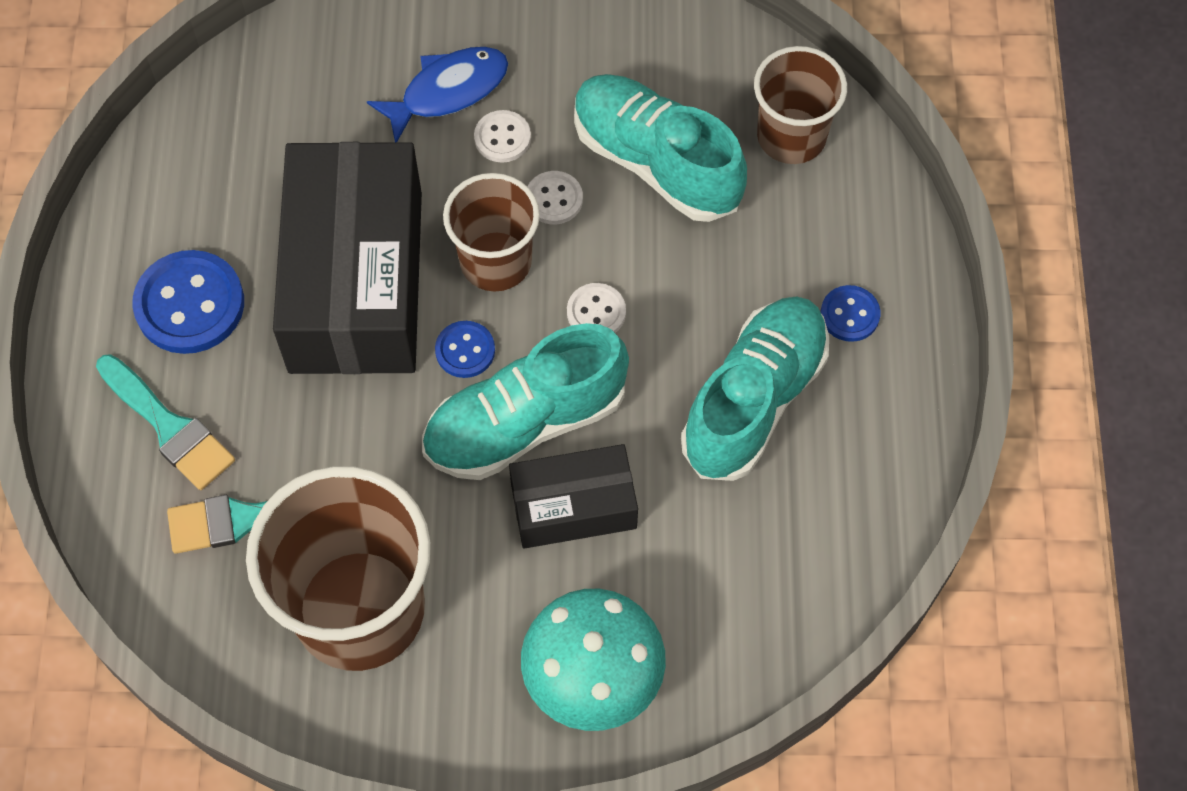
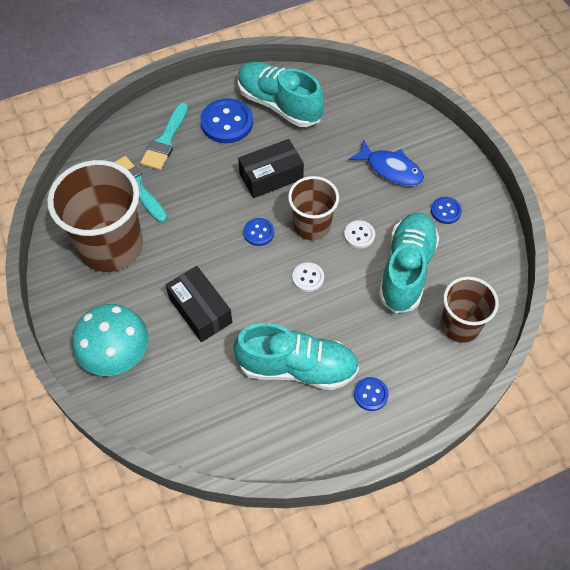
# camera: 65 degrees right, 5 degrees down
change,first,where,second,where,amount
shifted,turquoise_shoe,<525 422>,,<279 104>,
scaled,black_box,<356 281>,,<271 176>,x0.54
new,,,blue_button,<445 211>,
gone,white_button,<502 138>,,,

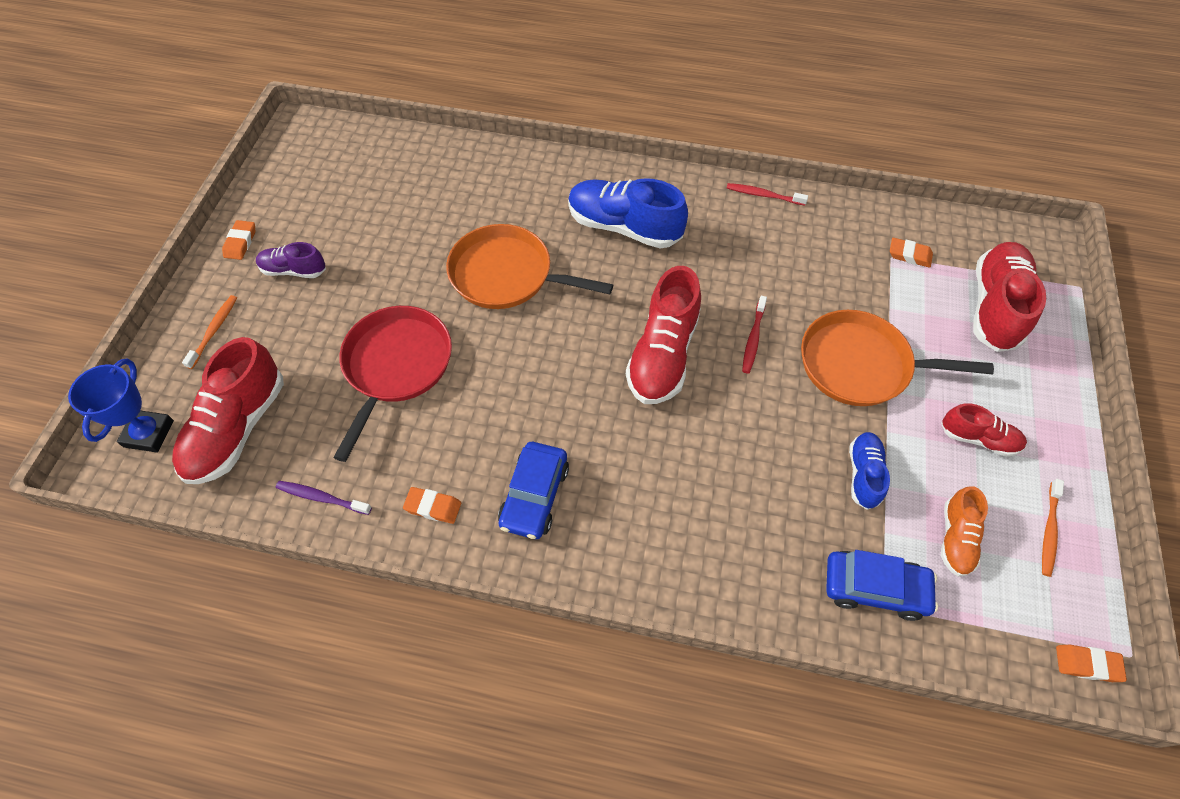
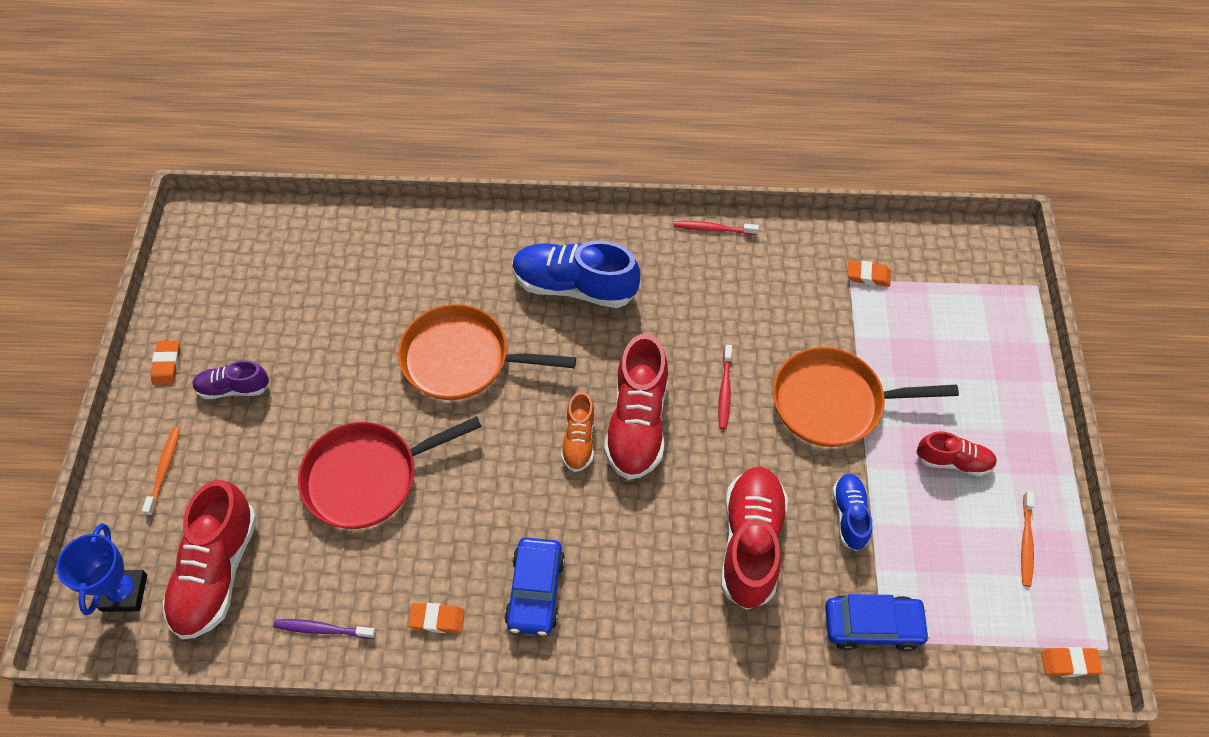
# camera: 10 degrees left, 0 degrees up
change,first,where,second,where,amount
rotated,red_pan,<396 366>,,<367 477>,120 degrees counterclockwise
shifted,orange_shoe,<955 538>,,<579 440>,
shifted,red_shoe,<994 307>,,<750 543>,

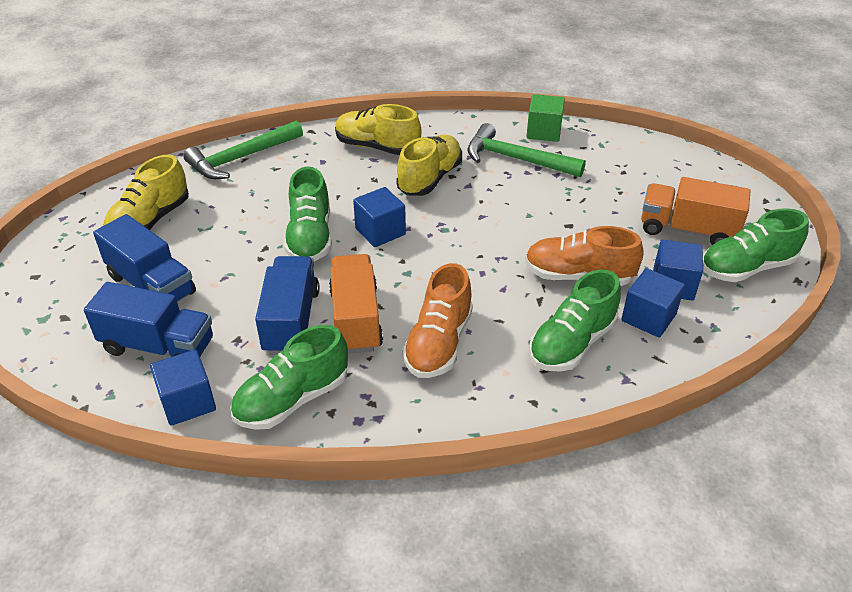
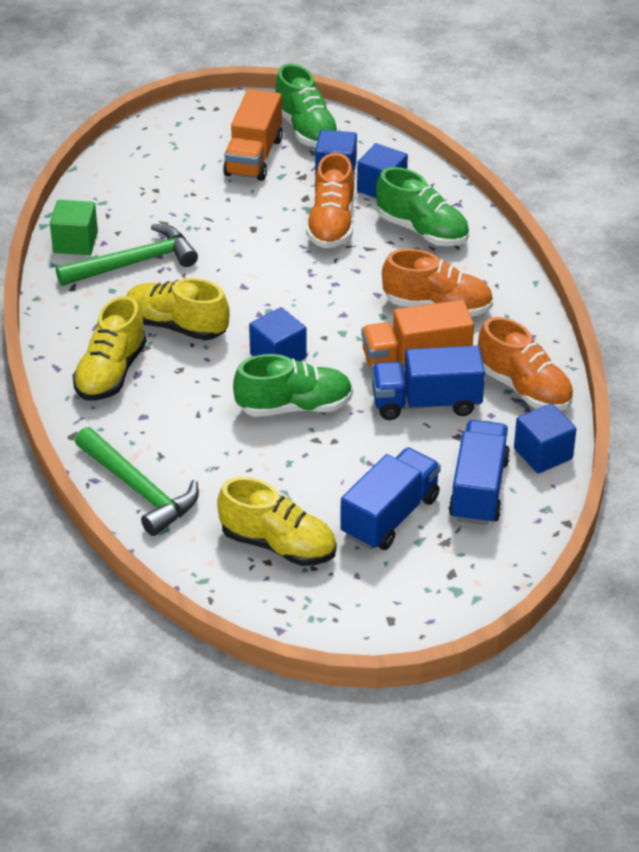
# camera: 95 degrees left, 0 degrees up
change,first,where,second,where,amount
rotated,green_hammer,<516 159>,,<134 263>,135 degrees counterclockwise
repainted,green_shoe,<292 399>,orange_shoe,<524 388>,

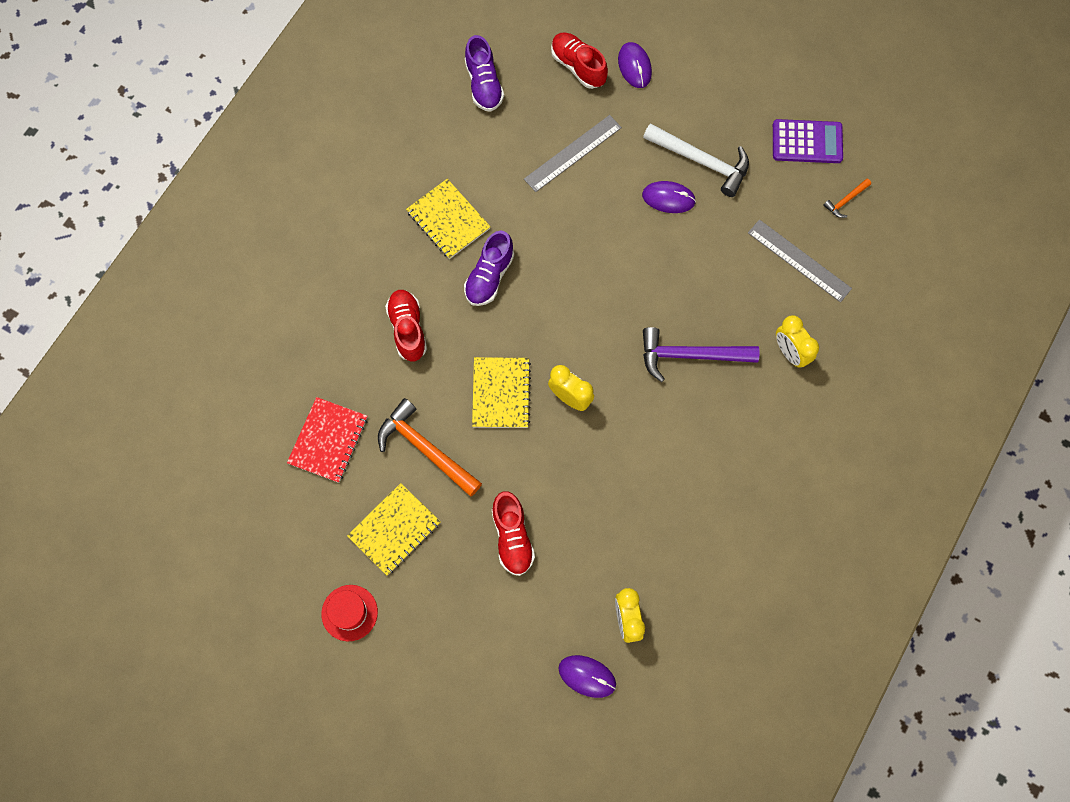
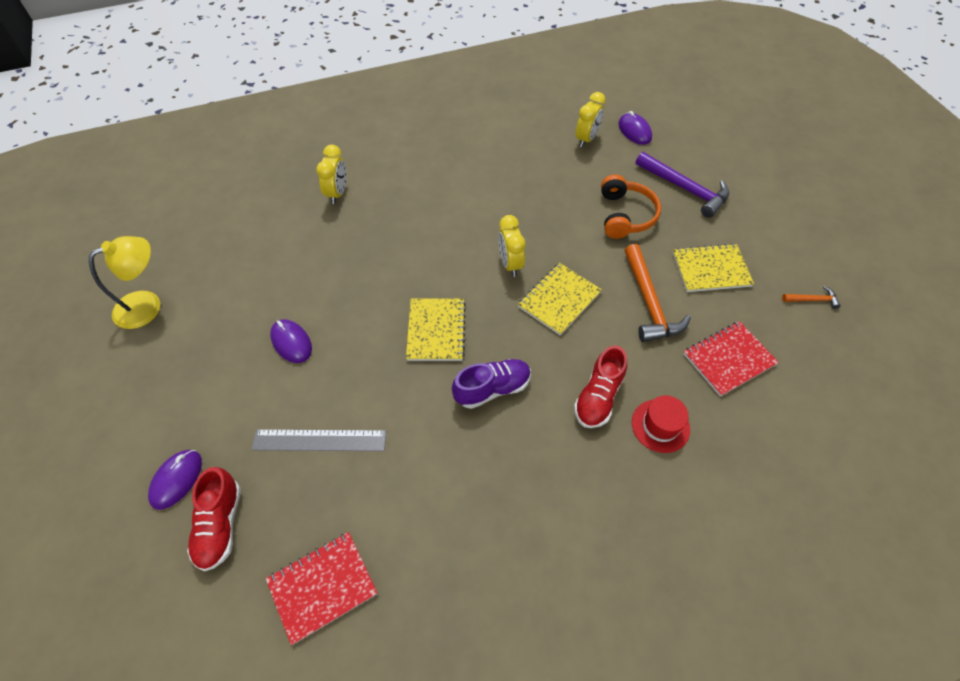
# camera: 140 degrees left, 15 degrees down
change,first,where,second,where,amount
swapped,purple_calculator,<807 142>,yellow_lamp,<147 305>,
swapped,purple_shoe,<484 84>,red_notebook,<322 586>,
shifted,yellow_notebook,<448 220>,,<436 330>,
swapped,red_shoe,<512 537>,orange_headphones,<625 215>,
shifted,red_hat,<349 613>,,<660 425>,
shifted,purple_hammer,<690 355>,,<685 189>,
shifted,orange_hammer,<846 201>,,<812 300>,
gone,white_hammer,<701 161>,,,
gone,grey_ruler,<799 260>,,,

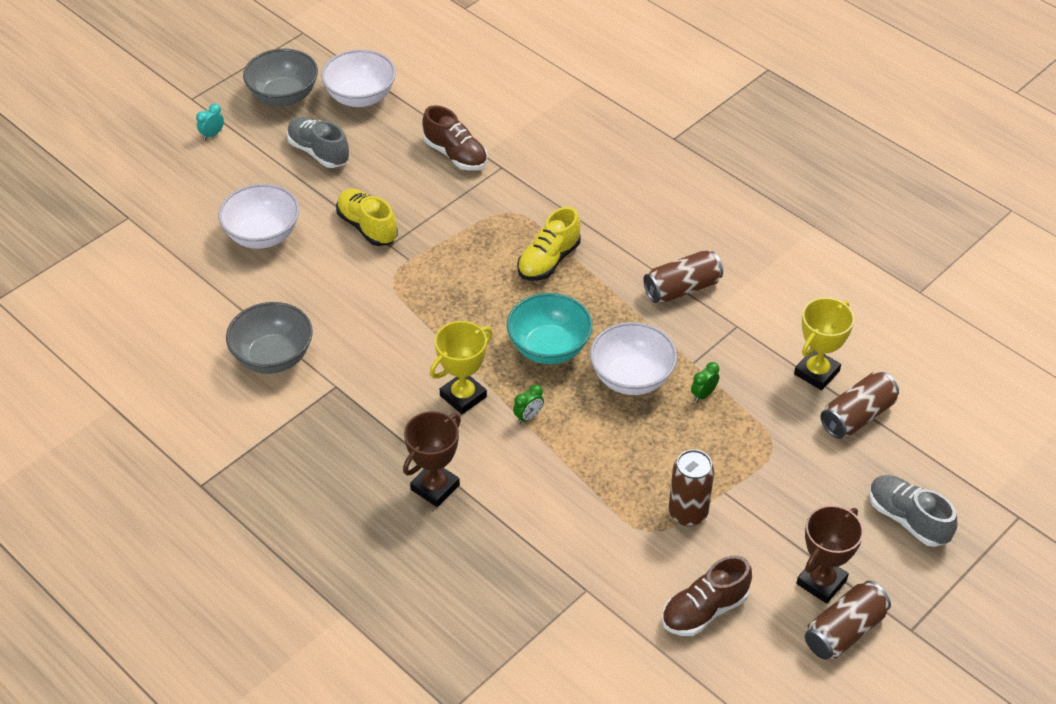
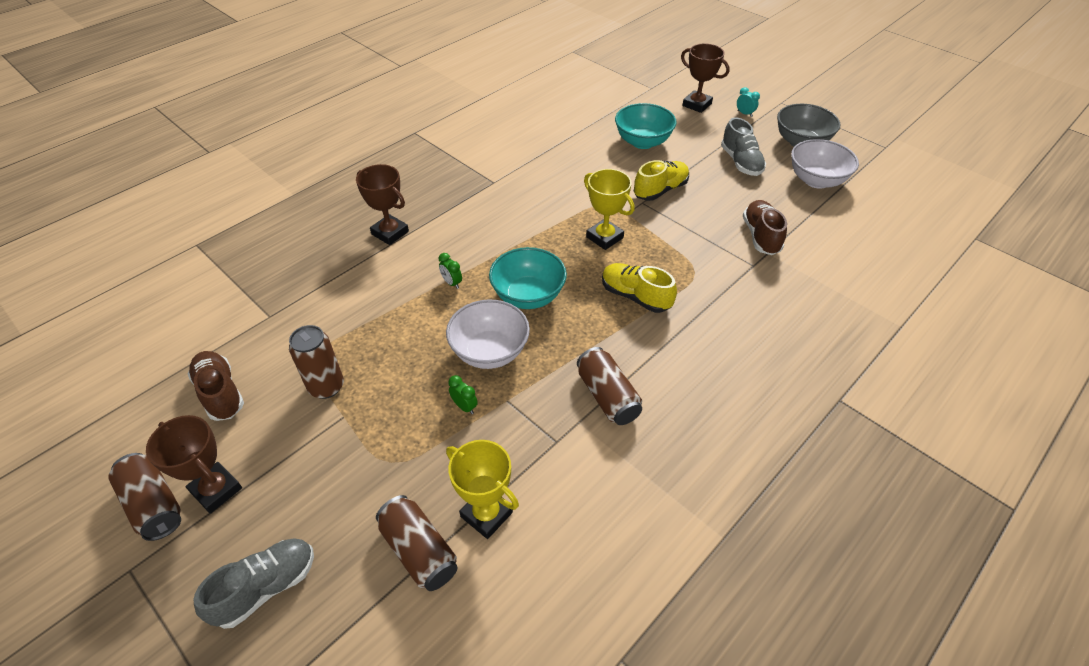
# camera: 90 degrees right, 0 degrees up
change,first,where,second,where,amount
shifted,yellow_trophy,<463 396>,,<604 237>,
repainted,white_bowl,<262 235>,turquoise_bowl,<642 142>,
new,,,brown_trophy,<697 104>,
rotated,grey_shoe,<319 152>,,<740 162>,120 degrees clockwise
rotated,brown_shoe,<455 155>,,<761 236>,135 degrees clockwise
gone,grey_bowl,<273 357>,,,

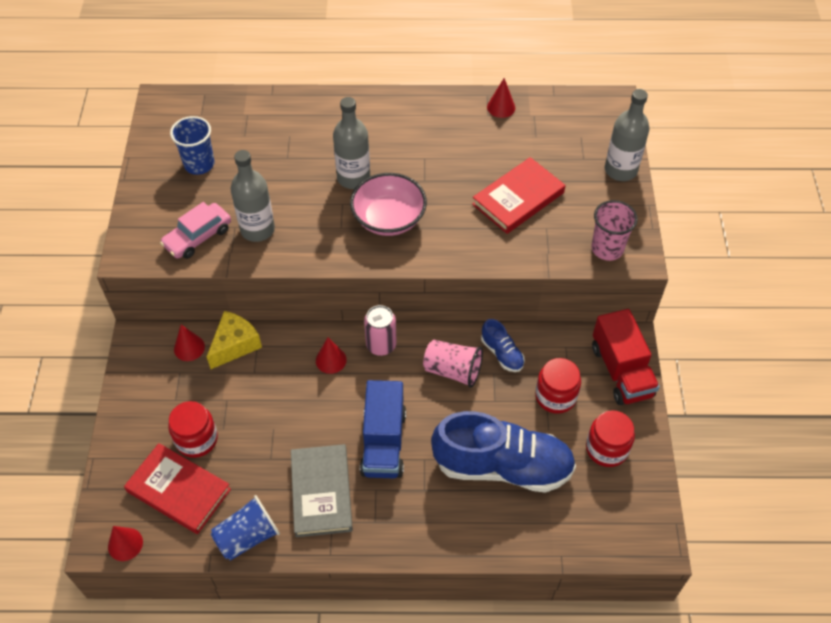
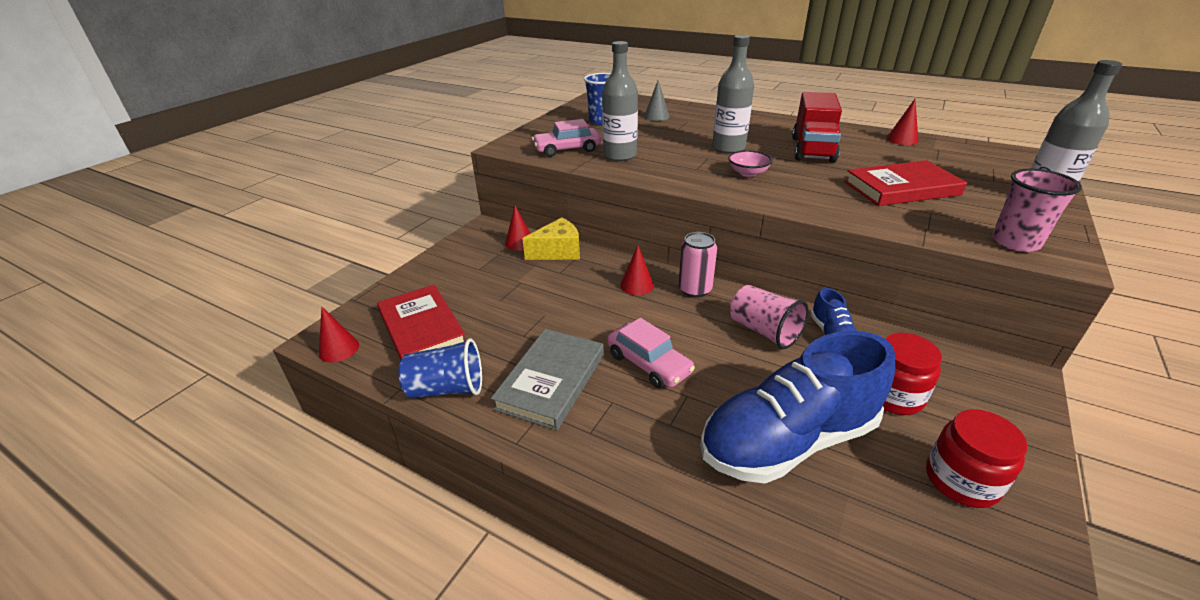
# camera: 30 degrees right, 20 degrees down
change,first,where,second,where,amount
swapped,blue_truck,<383 442>,pink_car,<648 363>,
new,,,grey_cone,<656 116>,
rotated,blue_shoe,<502 466>,,<788 440>,120 degrees clockwise
scaled,pink_bowl,<389 219>,,<748 173>,x0.54
shifted,red_truck,<621 371>,,<812 149>,
gone,red_jar,<196 439>,,,

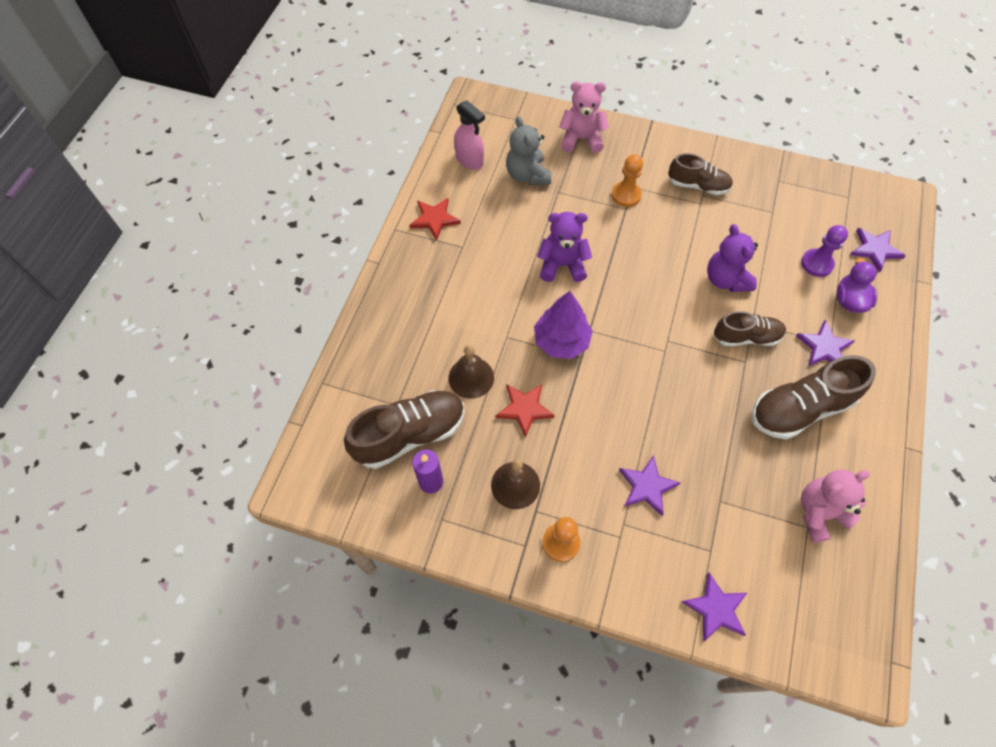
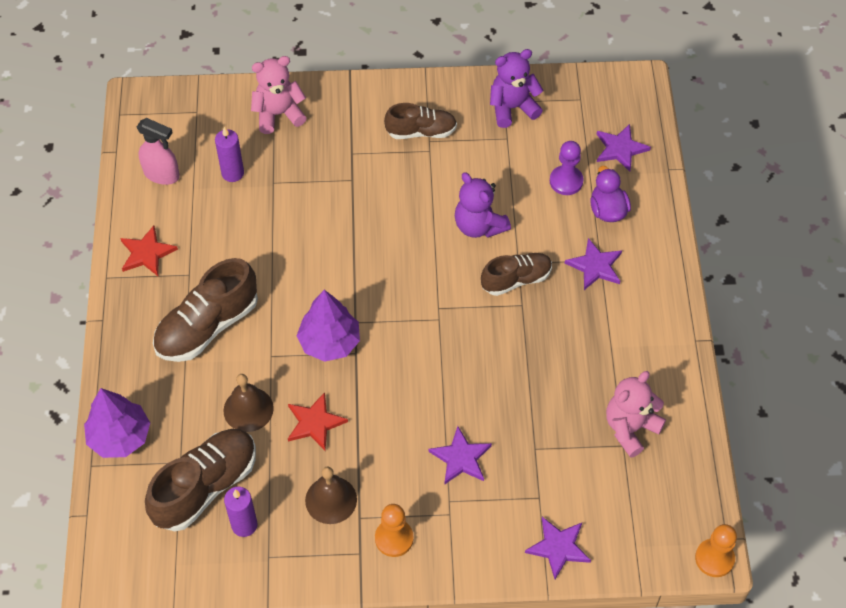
# camera: 20 degrees left, 5 degrees down
change,first,where,second,where,amount
new,,,purple_tree,<120 437>,
shifted,brown_shoe,<800 408>,,<207 326>,
swapped,grey_teddy_bear,<527 175>,purple_candle,<232 173>,
shifted,purple_teddy_bear,<562 265>,,<512 108>,
shifted,orange_pawn,<626 195>,,<714 558>,

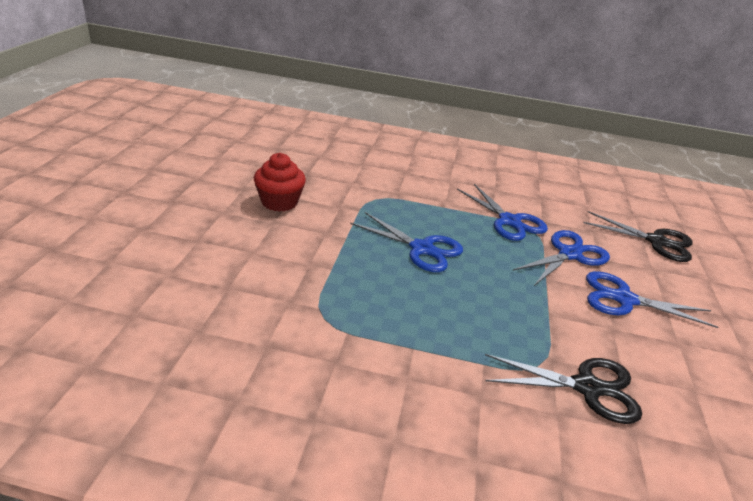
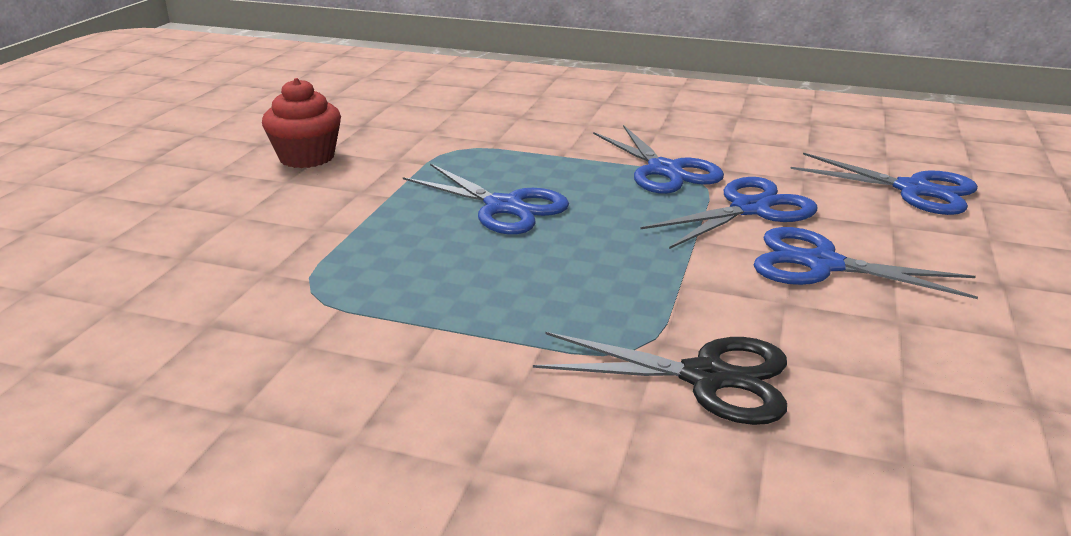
# camera: 10 degrees right, 5 degrees down
change,first,where,second,where,amount
repainted,black_scissors,<656 241>,blue_scissors,<913 190>,

